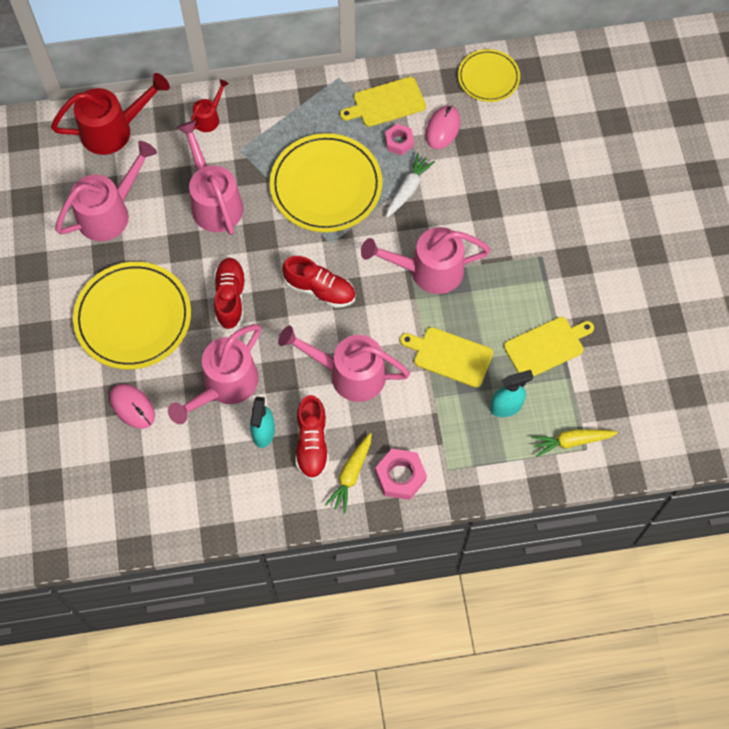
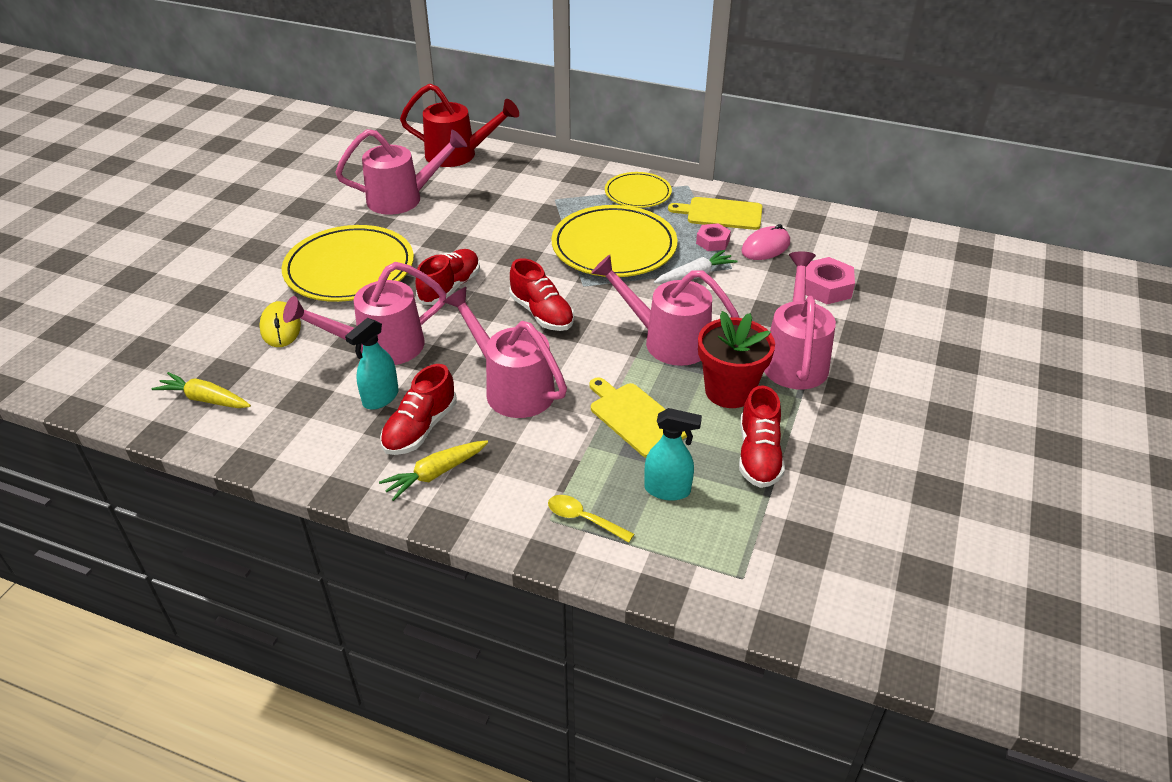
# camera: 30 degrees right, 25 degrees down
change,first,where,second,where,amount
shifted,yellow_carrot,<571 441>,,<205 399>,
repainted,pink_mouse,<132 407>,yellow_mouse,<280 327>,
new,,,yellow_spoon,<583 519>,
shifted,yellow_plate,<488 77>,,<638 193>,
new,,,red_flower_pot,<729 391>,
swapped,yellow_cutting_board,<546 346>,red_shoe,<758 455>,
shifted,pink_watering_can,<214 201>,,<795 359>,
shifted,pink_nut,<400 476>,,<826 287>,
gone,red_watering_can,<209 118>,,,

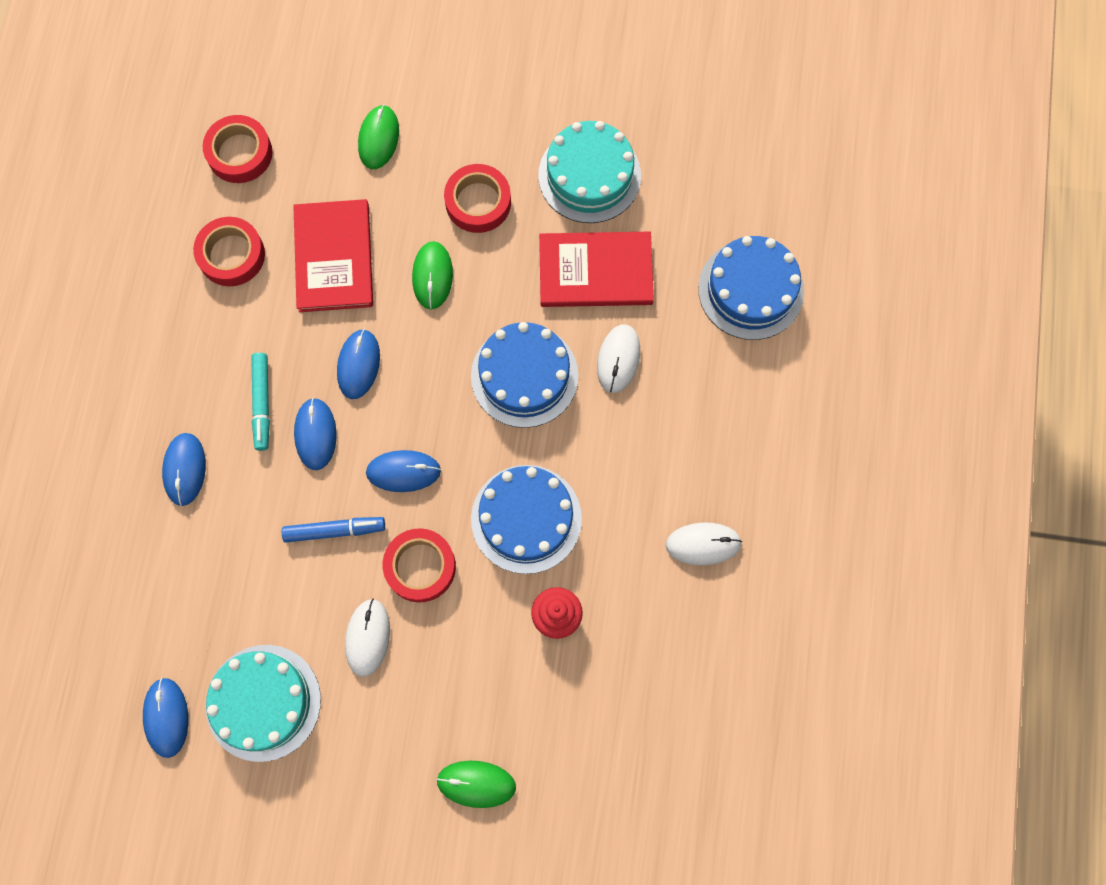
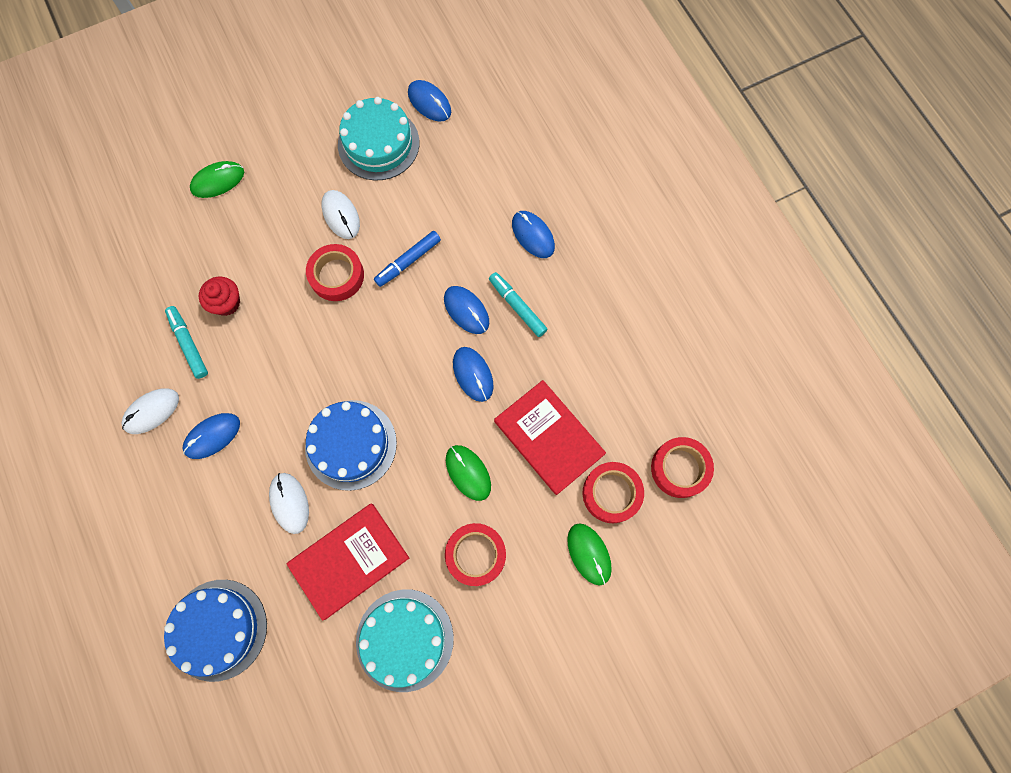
# camera: 145 degrees right, 0 degrees up
change,first,where,second,where,amount
new,,,turquoise_marker,<189 344>,
shifted,blue_mouse,<403 471>,,<212 436>,
shifted,red_tape,<231 255>,,<611 493>,
gone,blue_cake,<526 519>,,,

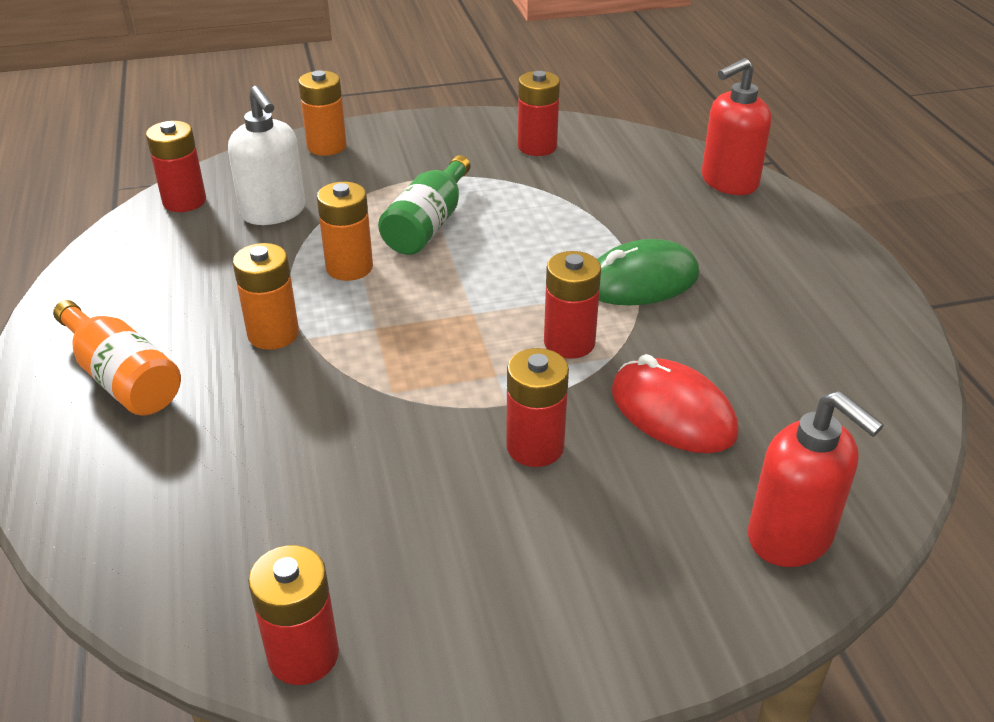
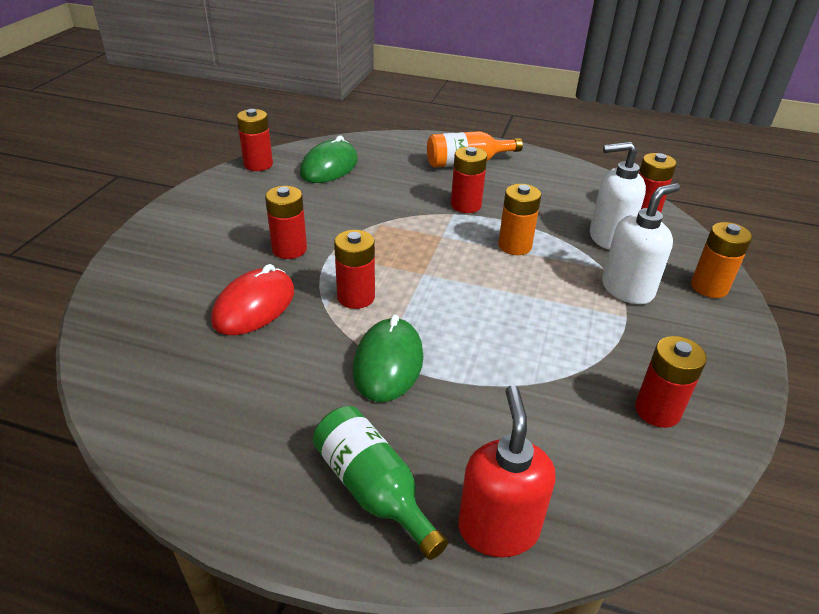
# camera: 120 degrees right, 0 degrees up
change,first,where,second,where,amount
rotated,red_mouse,<672 412>,,<254 306>,45 degrees counterclockwise
new,,,green_mouse,<329 167>,
shifted,green_bottle,<428 224>,,<373 489>,
repainted,orange_battery,<273 334>,red_battery,<466 205>,
new,,,white_soap_dispenser,<627 289>,
gone,red_soap_dispenser,<791 537>,,,

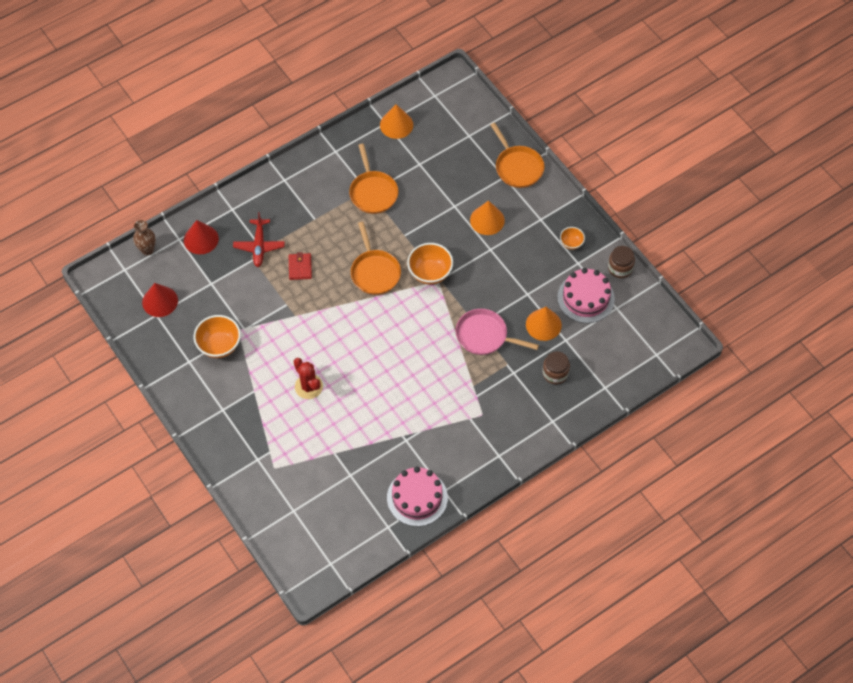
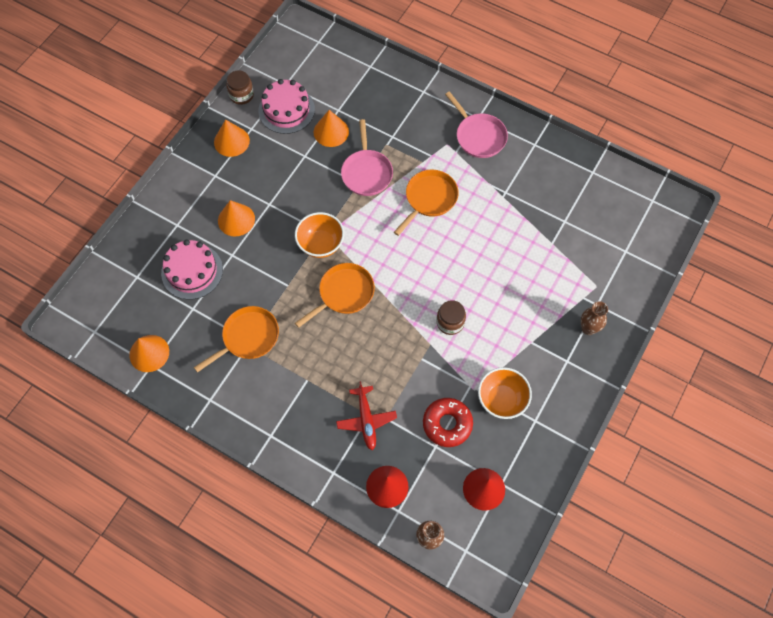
# camera: 115 degrees left, 5 degrees up
change,first,where,second,where,amount
shifted,pink_cake,<417 497>,,<192 271>,
swapped,orange_bowl,<571 243>,orange_cone,<231 141>,
rotated,red_plane,<259 246>,,<366 420>,105 degrees clockwise
shifted,orange_pan,<517 167>,,<429 199>,
new,,,red_donut,<447 424>,
shifted,brown_jar,<555 373>,,<450 322>,
new,,,pink_pan,<478 136>,
new,,,brown_vase,<588 328>,
gone,red_wallet,<300 267>,,,
gone,red_cactus,<308 386>,,,

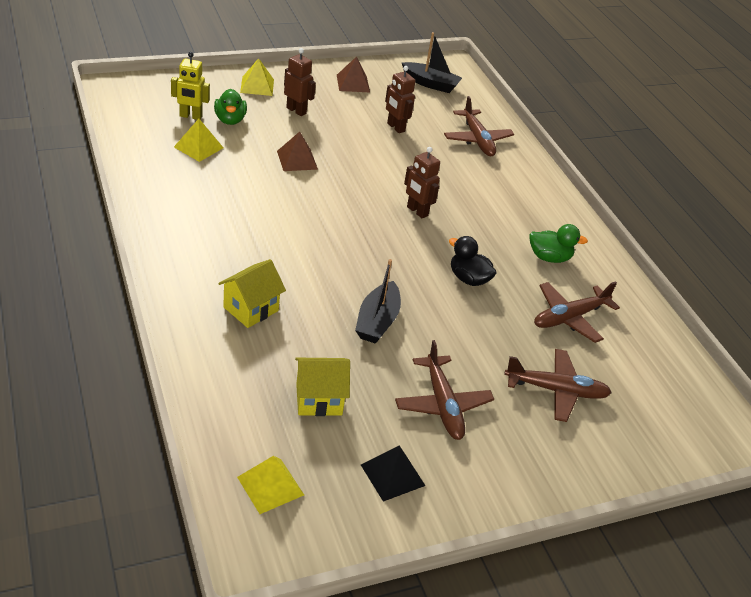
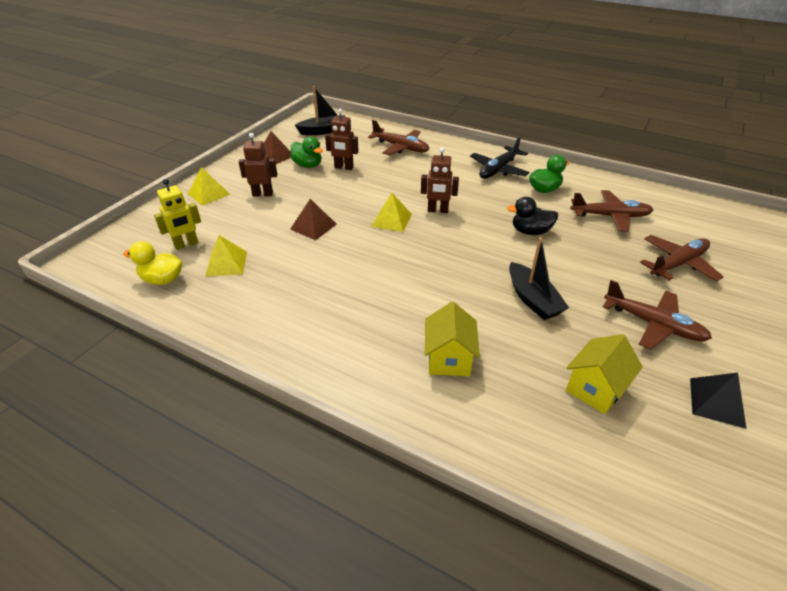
# camera: 35 degrees left, 0 degrees up
change,first,where,second,where,amount
new,,,yellow_duck,<162 279>,
shifted,green_duck,<230 120>,,<308 165>,
shifted,yellow_pyramid,<270 486>,,<392 220>,
new,,,black_plane,<498 169>,
rotated,brown_plane,<570 317>,,<610 216>,105 degrees counterclockwise

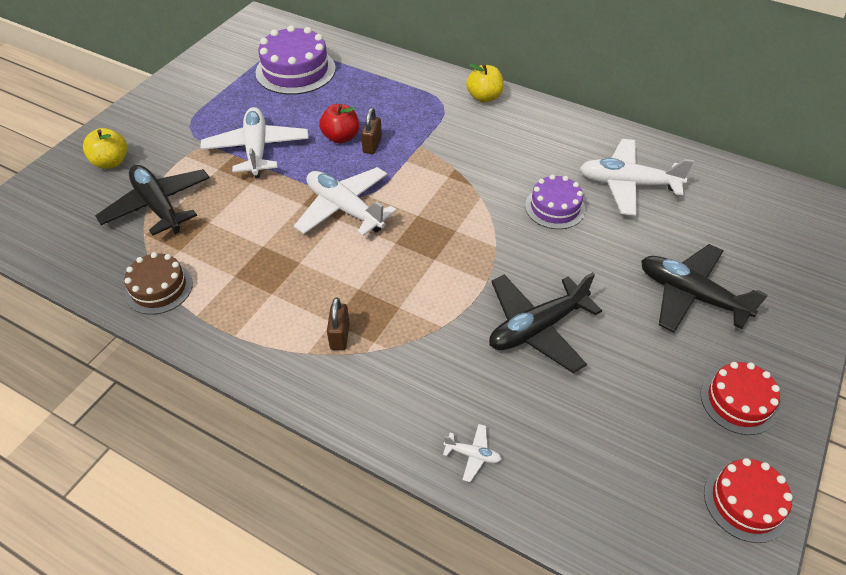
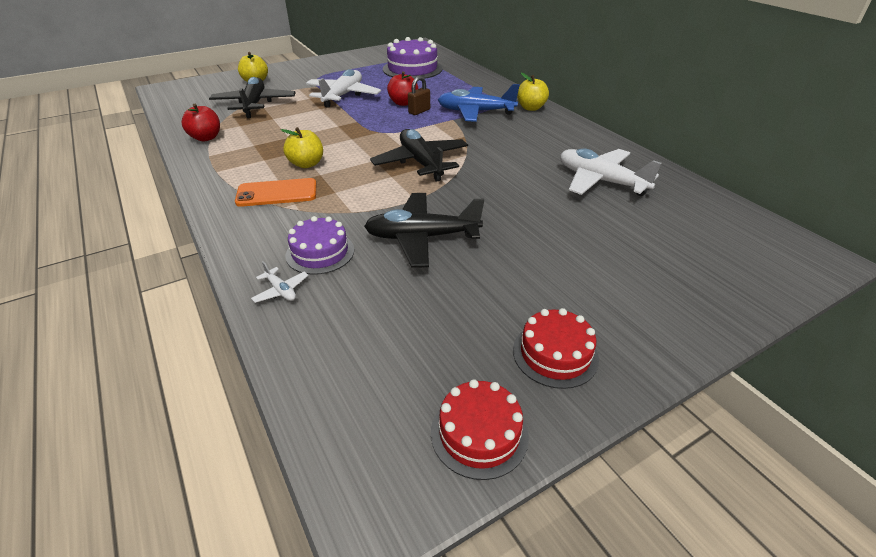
# camera: 30 degrees right, 10 degrees down
change,first,where,second,where,amount
swapped,brown_cake,<159 288>,red_apple,<206 138>,
swapped,brown_padlock,<339 336>,orange_phone,<277 193>,
new,,,yellow_apple,<306 164>,
shifted,purple_cake,<555 207>,,<320 252>,
shifted,black_plane,<690 295>,,<421 162>,
new,,,blue_plane,<475 112>,
gone,white_plane,<344 209>,,,

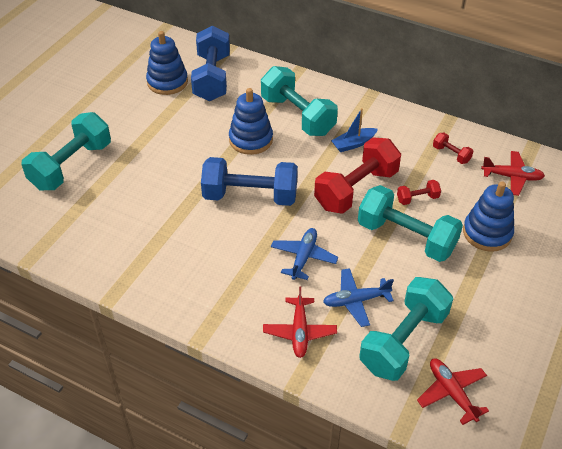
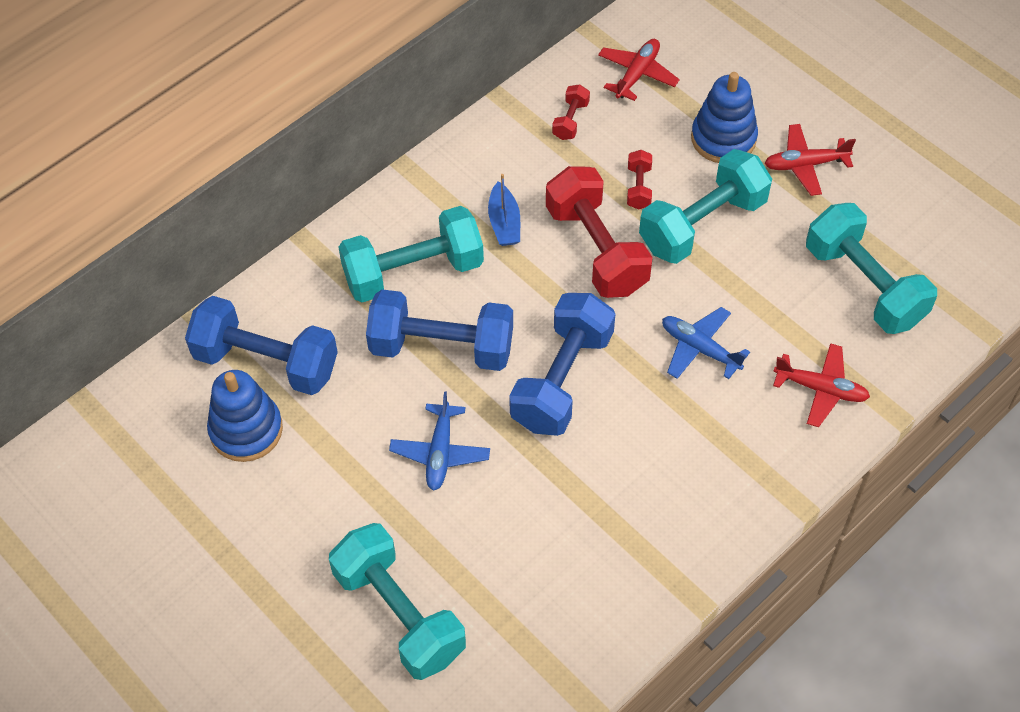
# camera: 70 degrees left, 10 degrees up
change,first,where,second,where,amount
swapped,blue_stacking_toy,<251 140>,blue_dumbbell,<441 347>,
shifted,blue_plane,<356 301>,,<440 452>,
rotated,red_dumbbell,<451 154>,,<570 120>,45 degrees counterclockwise
shifted,red_plane,<452 393>,,<805 165>,

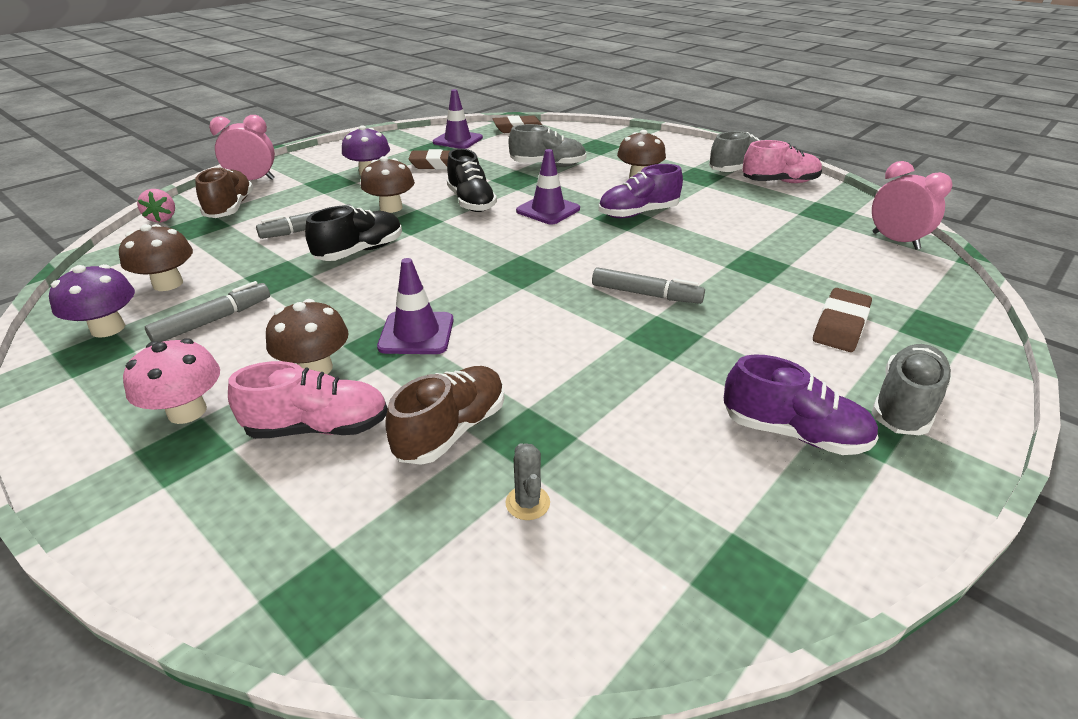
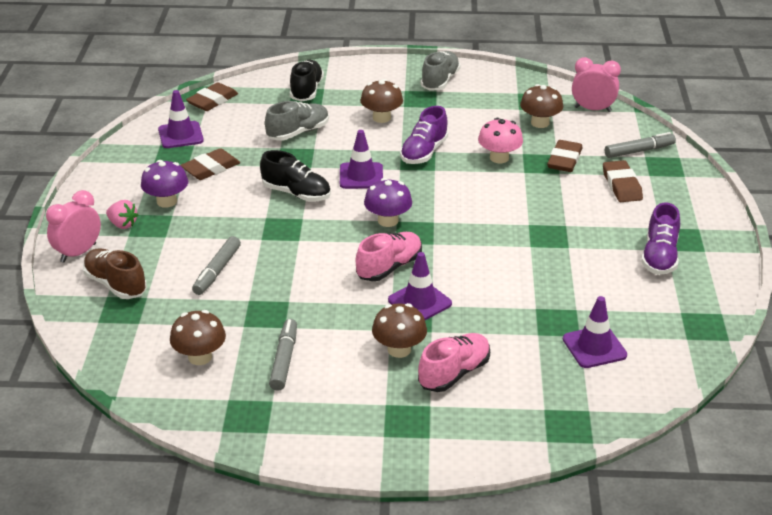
# camera: 40 degrees left, 0 degrees up
change,first,where,second,where,amount
shifted,pink_strawberry,<162 218>,,<122 224>,
shifted,black_shoe,<360 251>,,<306 91>,
shifted,pink_shoe,<779 182>,,<389 267>,
shifted,purple_mushroom,<108 328>,,<388 221>,
shifted,pink_mushroom,<187 411>,,<499 158>,
shifted,brown_mushroom,<391 208>,,<540 123>,
new,,,brown_eraser,<564 160>,
swapped,grey_cactus,<527 503>,purple_traffic_cone,<594 347>,
shifted,grey_marker,<646 294>,,<639 151>,
rotated,purple_shoe,<793 433>,,<659 257>,120 degrees clockwise
gone,brown_shoe,<451 430>,,,
gone,grey_shoe,<904 405>,,,

